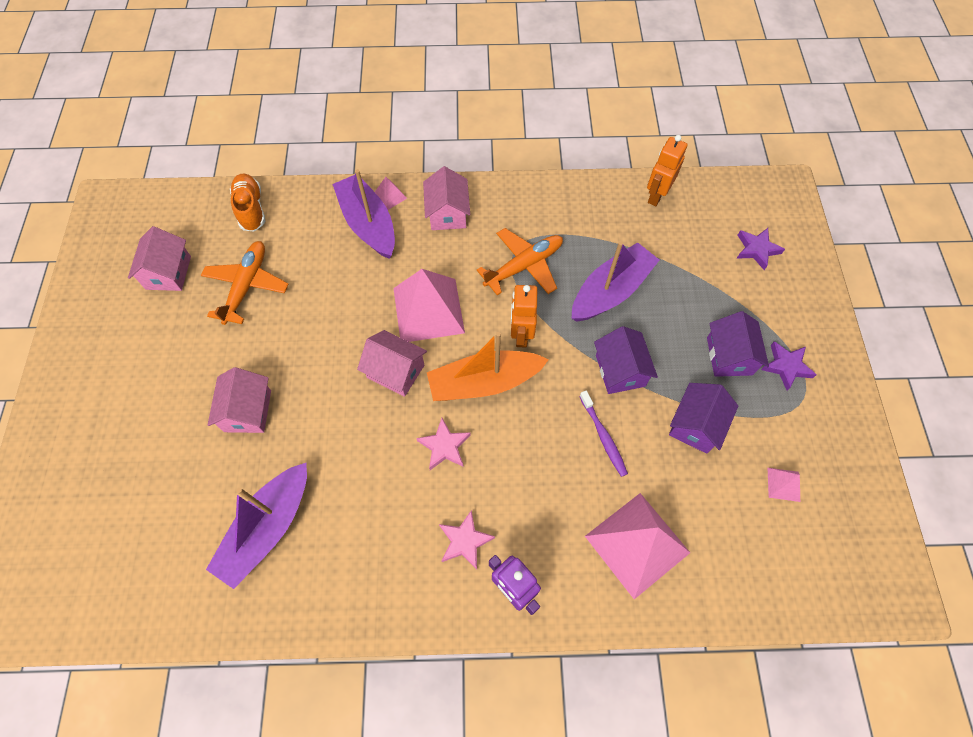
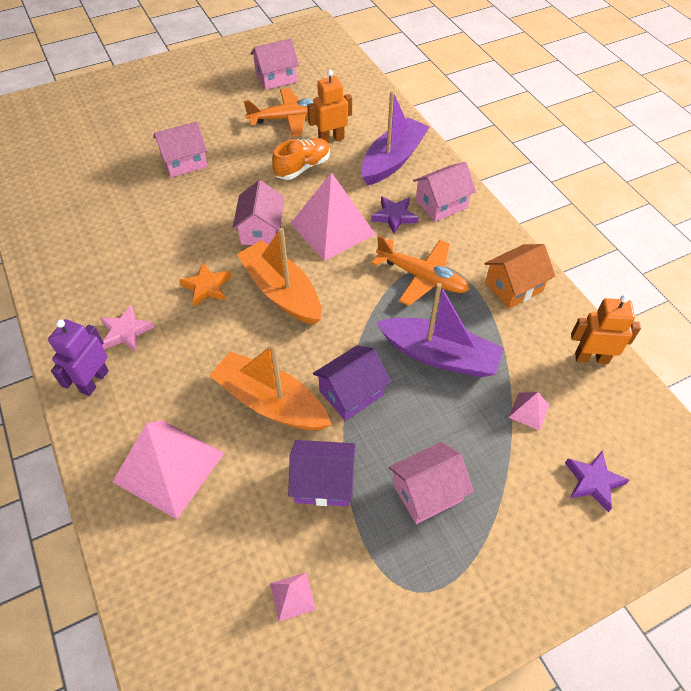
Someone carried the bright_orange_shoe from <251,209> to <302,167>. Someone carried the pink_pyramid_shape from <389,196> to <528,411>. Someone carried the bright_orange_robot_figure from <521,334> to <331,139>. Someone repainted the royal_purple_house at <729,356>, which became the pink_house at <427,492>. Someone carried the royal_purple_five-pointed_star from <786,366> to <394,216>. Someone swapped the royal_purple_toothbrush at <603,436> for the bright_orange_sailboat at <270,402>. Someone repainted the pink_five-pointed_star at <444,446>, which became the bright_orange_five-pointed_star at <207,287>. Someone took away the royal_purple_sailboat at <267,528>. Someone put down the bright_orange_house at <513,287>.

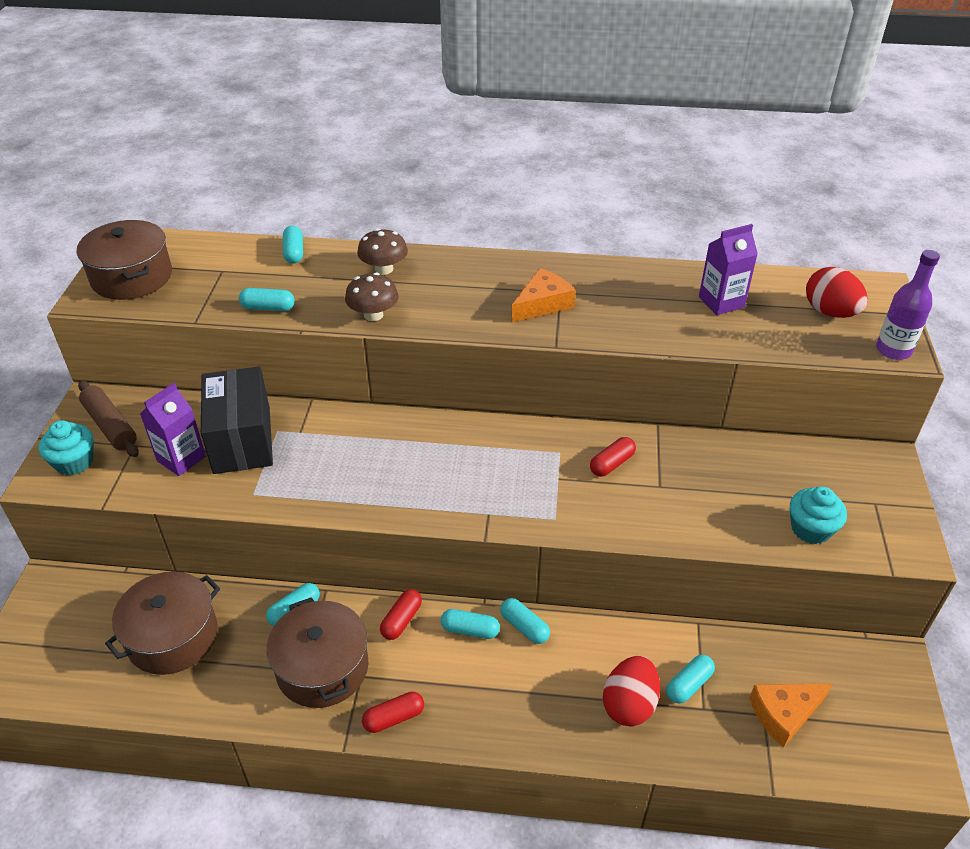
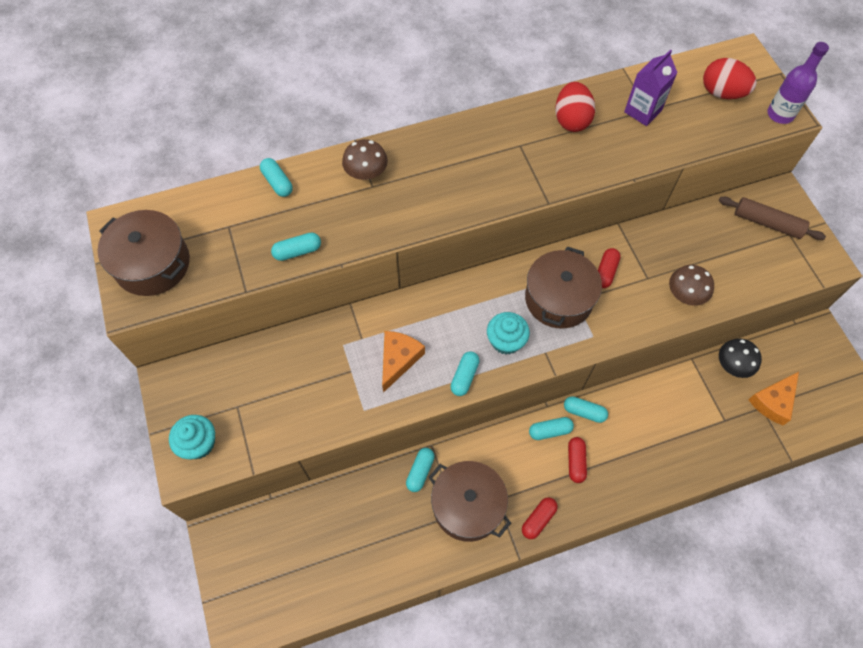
Someone carried the bright_orange_cheese from <542,304> to <398,359>. Someone carried the brown_fungus from <373,315> to <685,294>. Someone took away the jet-black_package at <242,440>. Someone carried the brown_dough_roller from <110,426> to <767,223>. Someone took away the royal_purple_milk_carton at <181,459>. Someone carried the aqua_muffin from <811,529> to <506,341>. Someone carried the brown_stockpot from <172,636> to <559,298>. Someone carried the crimson_capsule from <401,620> to <575,462>. Someone carried the aqua_capsule from <688,685> to <464,377>. Someone carried the crimson_egg_shape from <629,704> to <571,120>. Someone put down the jet-black_fungus at <733,365>.

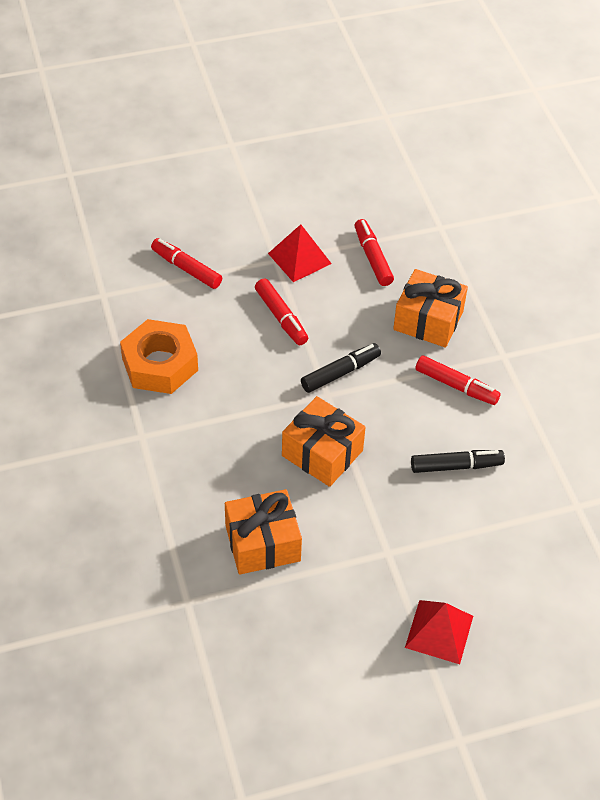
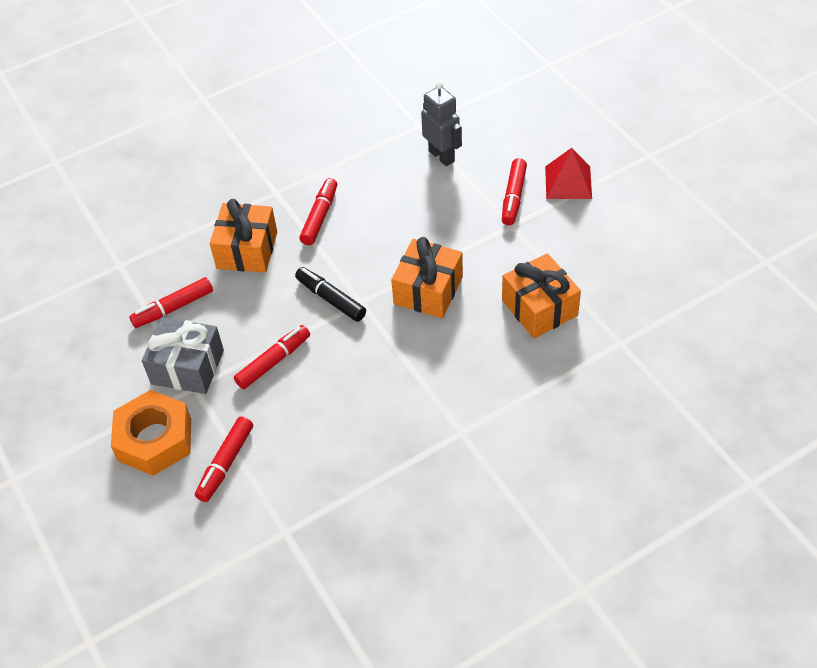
Someone swapped the crimson_pyramid_shape at <299,258> for the gray_gift at <187,367>. Someone carried the bright_orange_hexagon_nut from <160,364> to <154,439>. Someone took away the jet-black_marker at <456,466>. Someone put down the gray_robot_figure at <442,156>. Someone put down the crimson_marker at <513,197>.

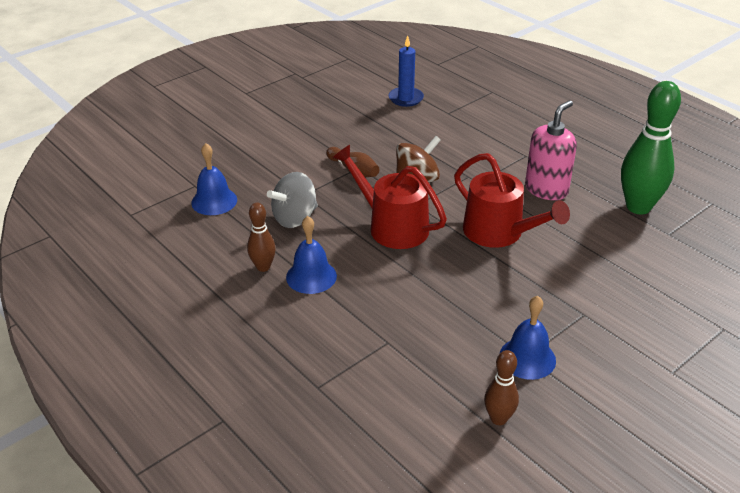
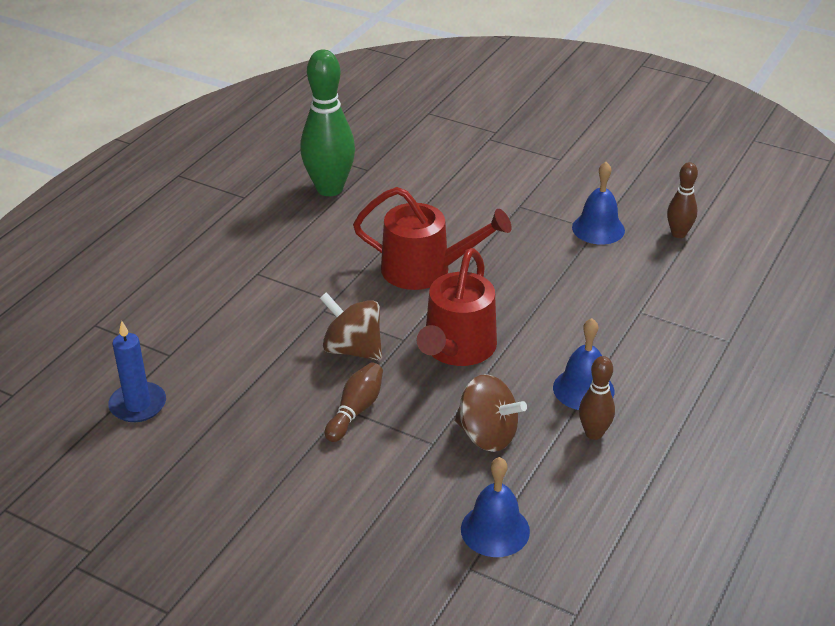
Someone took away the pink_pump_bottle at <546,189>. Someone rotated the crimson_sprinkling_can at <499,233> by 75 degrees clockwise. Someone repainted the gray_spinning_top at <295,218>, which became the brown_spinning_top at <487,435>.

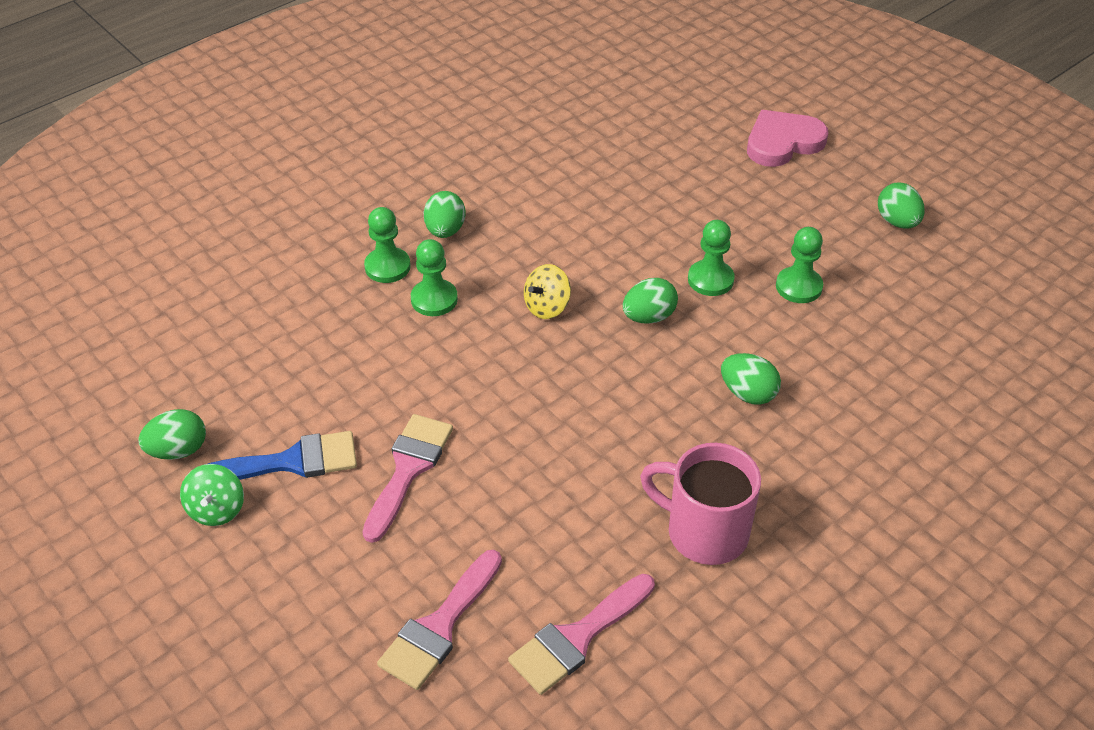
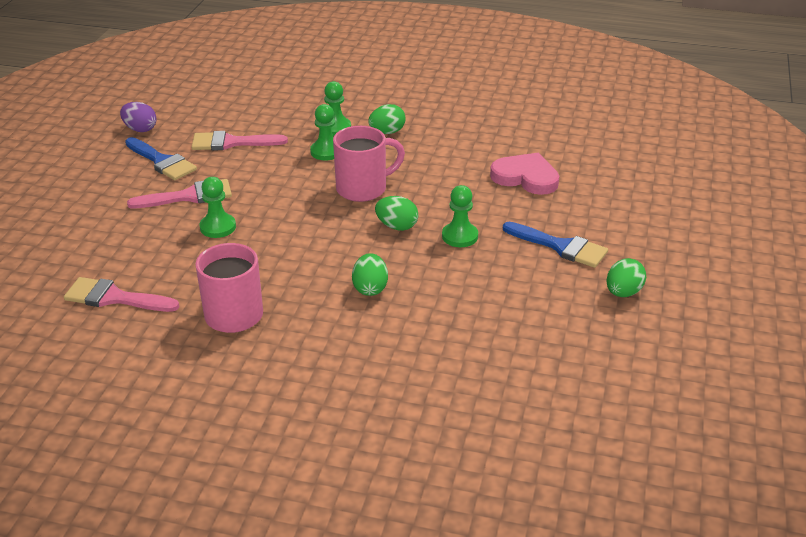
Someone carried the pink_heart_shape from <783,142> to <526,177>. Someone carried the emerald_pawn from <798,287> to <218,227>. Someone swapped the bright_yellow_spinning_top at <547,307> for the pink_tea_mug at <363,189>. Someone repainted the emerald_egg_shape at <178,450>, which became the royal_purple_egg_shape at <140,129>. Someone took away the emerald_spinning_top at <216,509>. Someone carried the pink_paintbrush from <439,626> to <232,143>. Someone put down the blue_paintbrush at <560,246>.

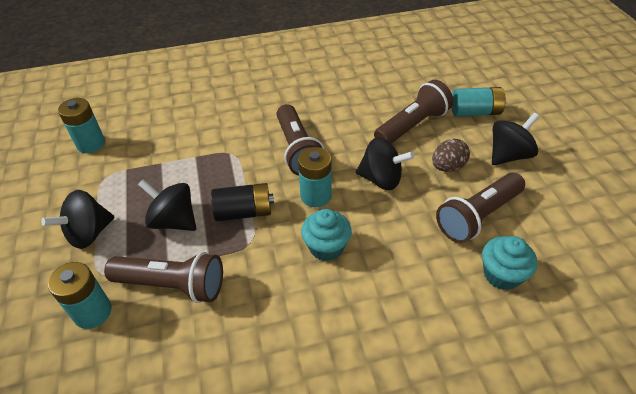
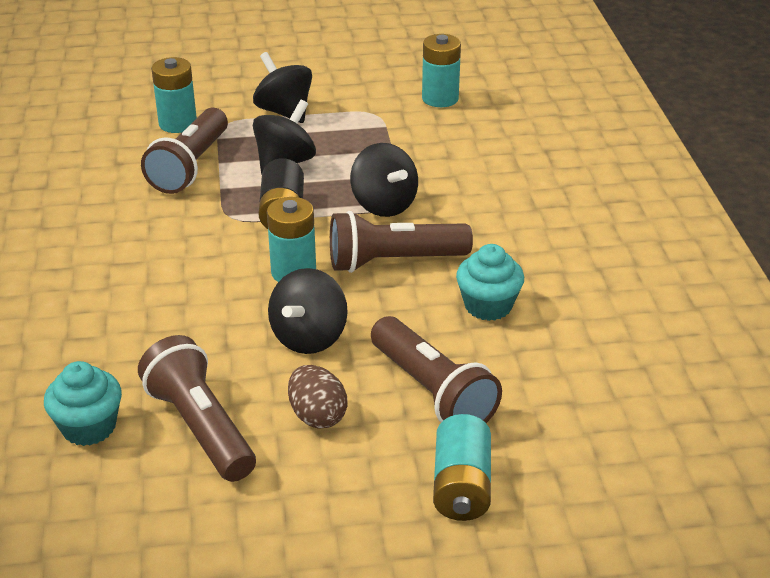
Someone carried the jet-black_spinning_top from <508,155> to <384,205>. Someone carried the aqua_muffin from <326,247> to <488,306>.

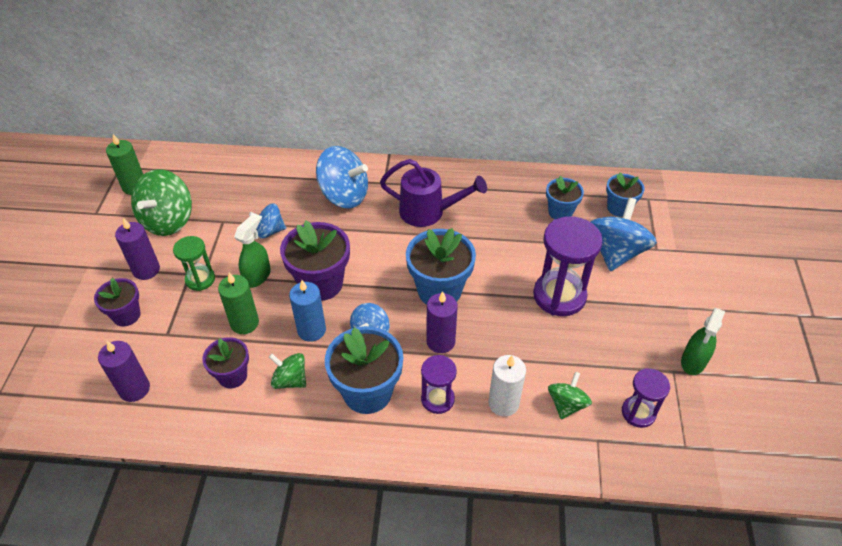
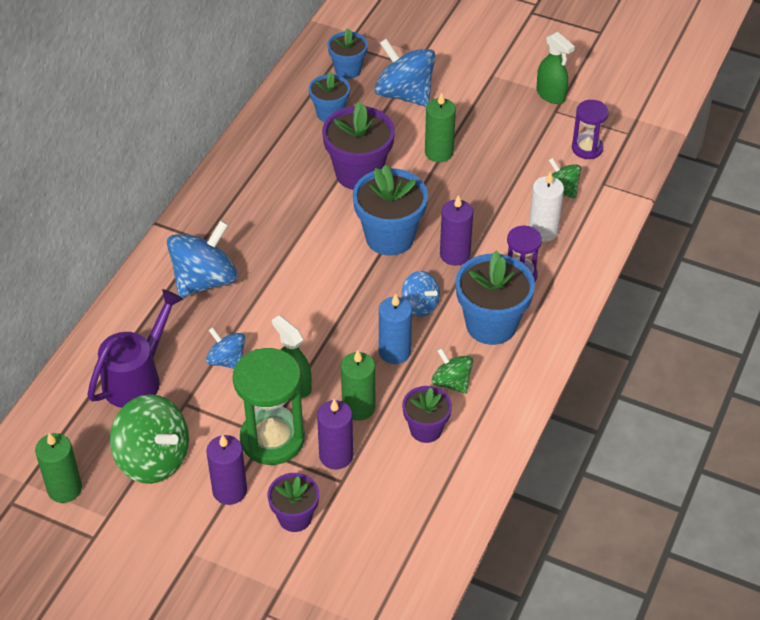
Someone carried the royal_purple_sprinkling_can from <428,212> to <137,378>. Someone rotated the blue_spinning_top at <270,231> by 120 degrees clockwise. Someone swapped the royal_purple_hourglass at <559,296> for the emerald_candle at <439,152>. Someone carried the royal_purple_plant_pot from <321,283> to <359,173>. Someone scaled the emerald_hourglass at <200,279> by 1.76. Someone carried the royal_purple_candle from <134,389> to <336,456>. Someone rotated the emerald_spinning_top at <290,380> by 90 degrees clockwise.

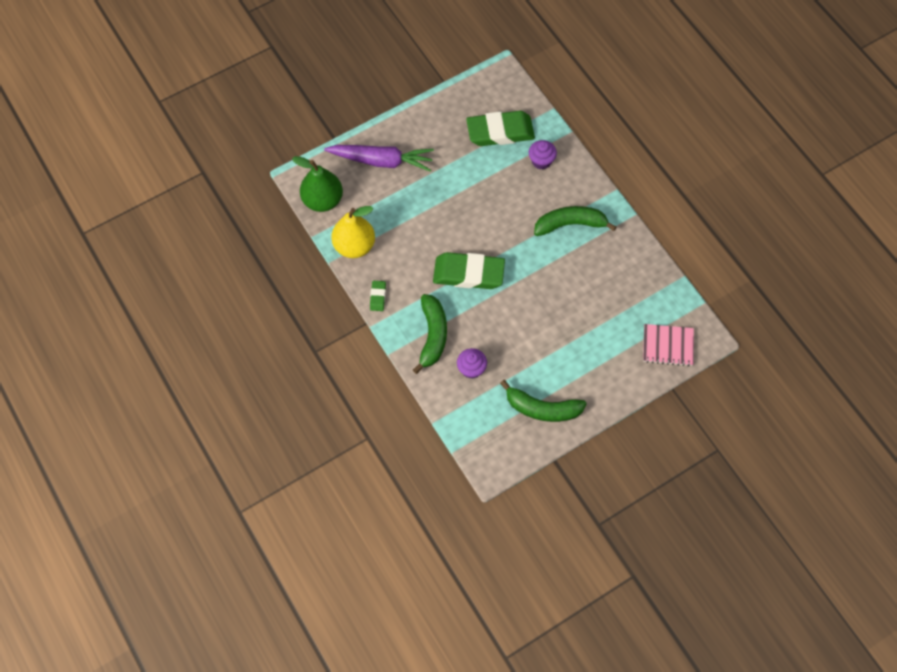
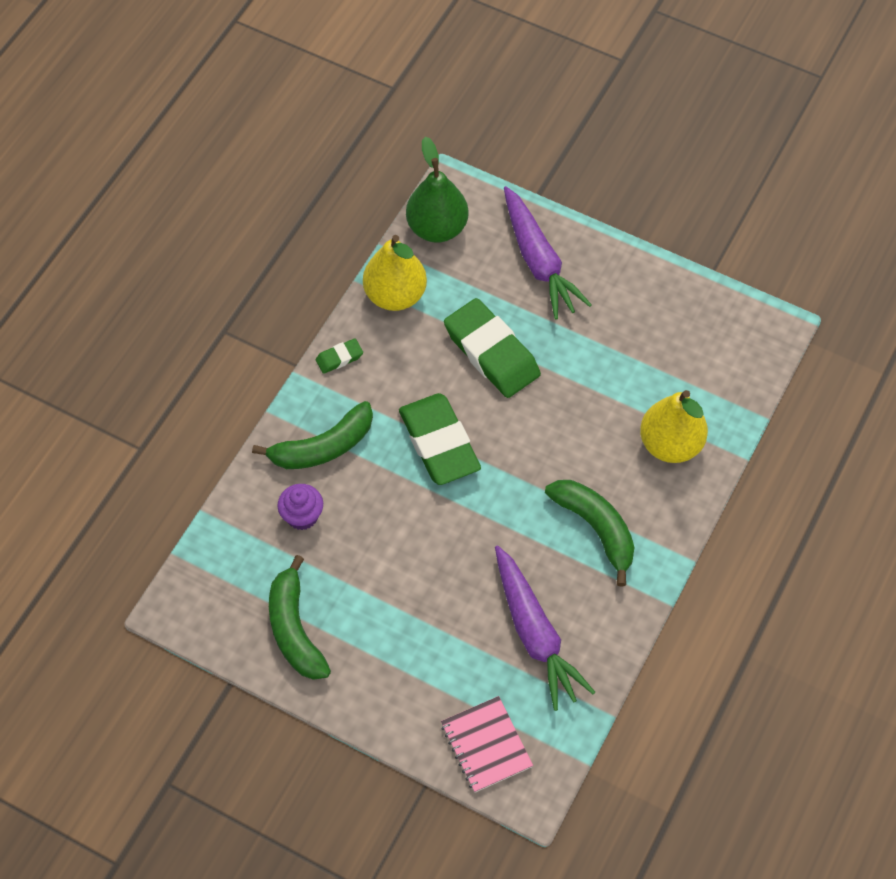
Someone carried the emerald_gum_eraser from <500,132> to <491,352>. Someone swapped the royal_purple_muffin at <541,161> for the bright_yellow_pear at <670,444>. Someone put down the royal_purple_root_vegetable at <535,633>.

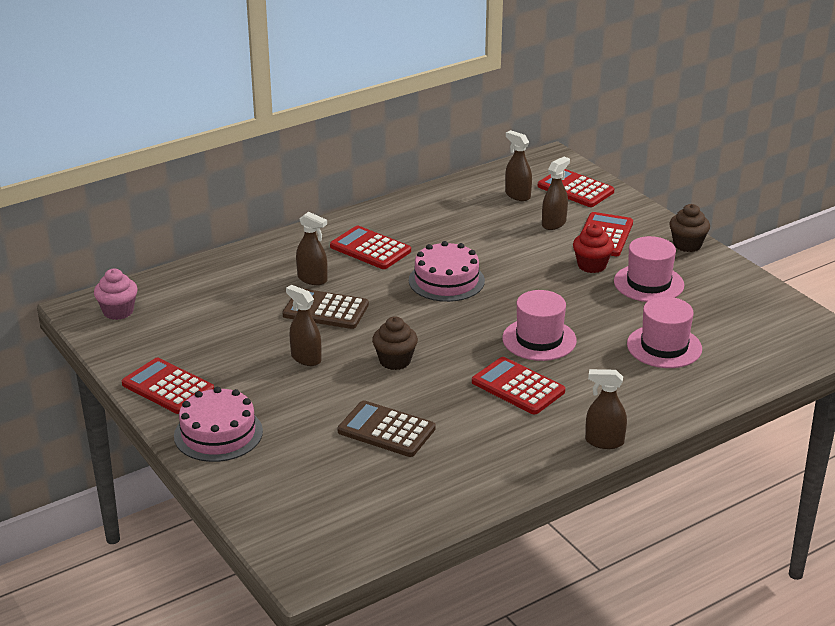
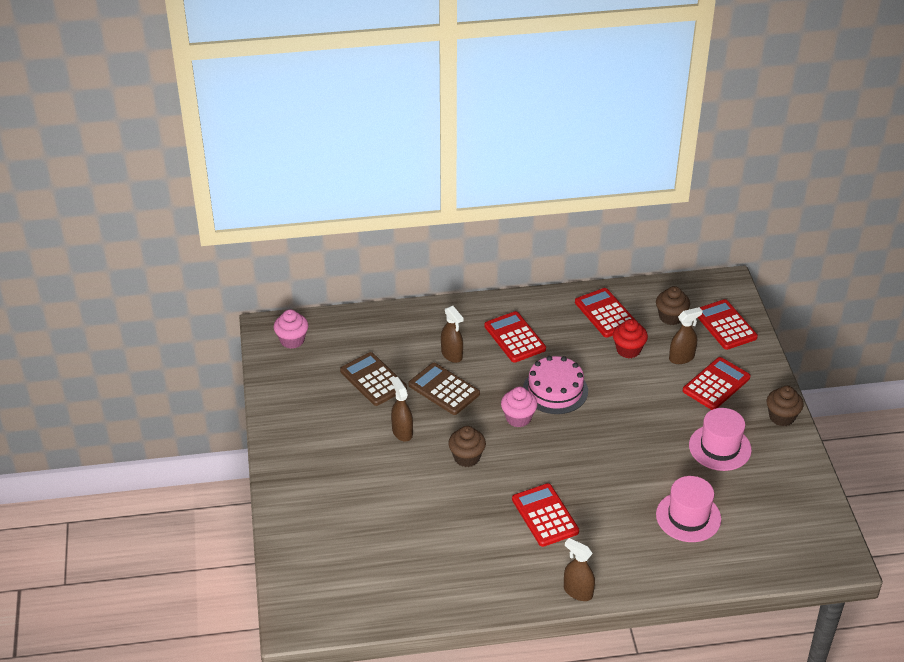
Someone swapped the brown_spray_bottle at <517,195> for the brown_muffin at <671,317>. Someone carried the crimson_muffin from <591,265> to <628,350>. Someone took away the pink_hat at <539,339>. Someone carried the crimson_pocket_calculator from <168,387> to <605,313>. Someone took away the pink_layer_cake at <218,433>. Someone carried the brown_pocket_calculator from <386,430> to <373,380>. Someone put down the pink_muffin at <518,418>.

